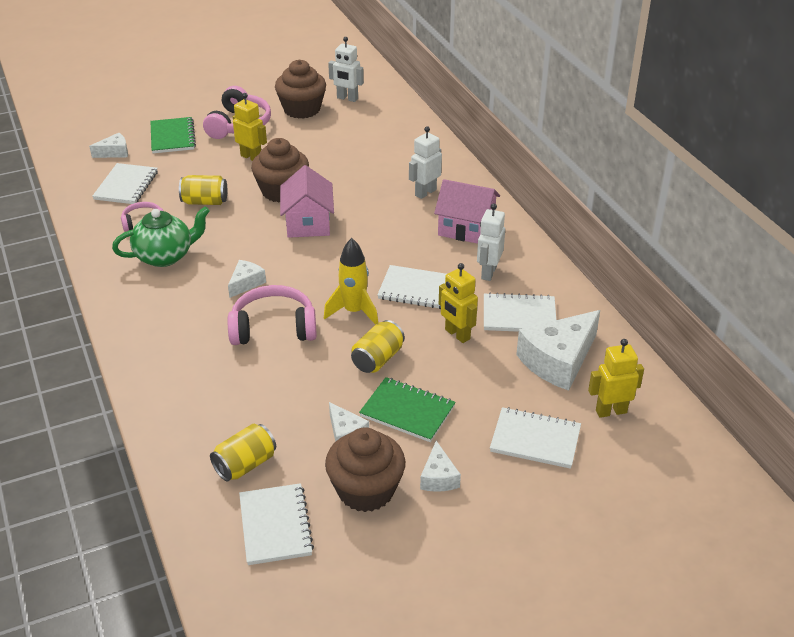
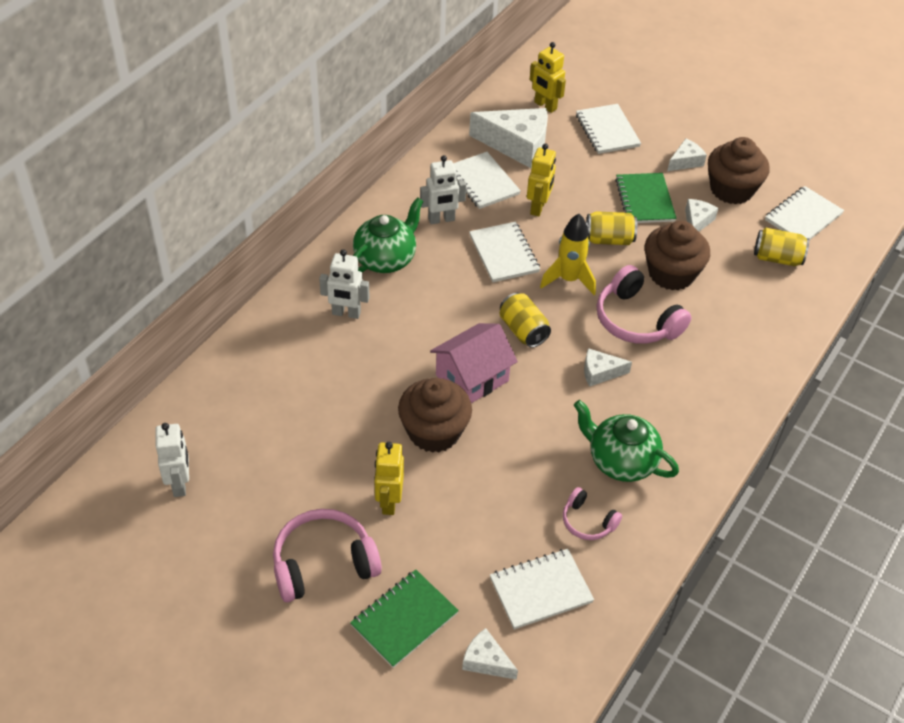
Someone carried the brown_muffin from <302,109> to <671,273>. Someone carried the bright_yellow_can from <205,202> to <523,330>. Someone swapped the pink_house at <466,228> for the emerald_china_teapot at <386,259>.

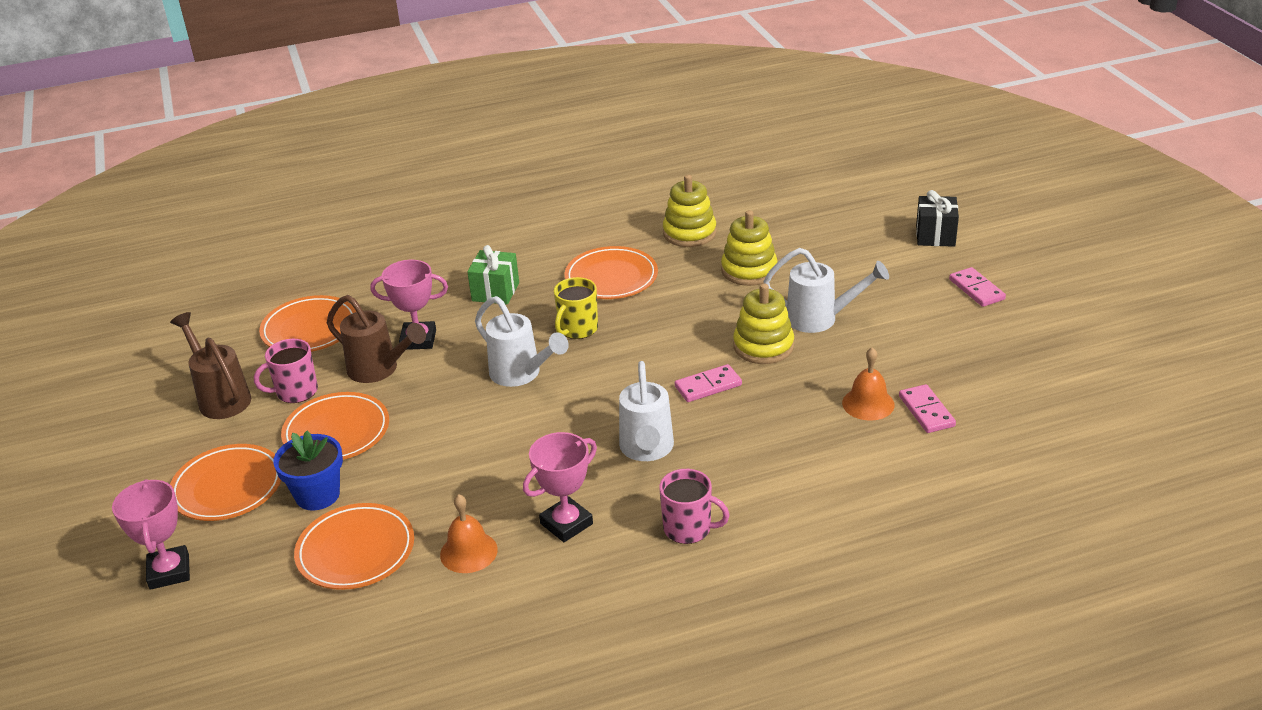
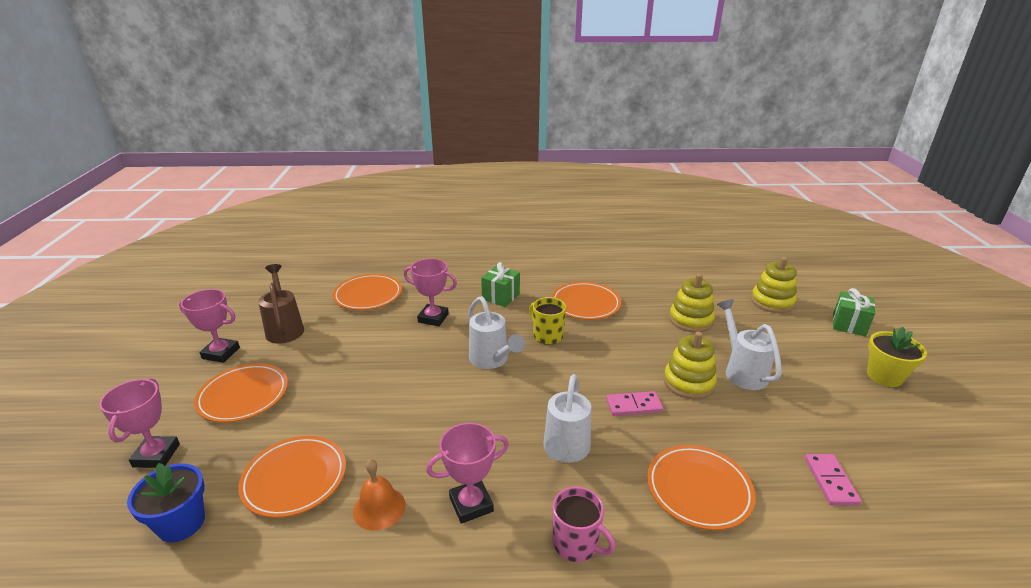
Someone carried the bright_yellow_ring_stacker from <689,233> to <772,302>. Someone repainted the jet-black_gift at <935,236>, which became the emerald_gift at <849,325>. Someone rotated the snow-white_sprinkling_can at <820,319> by 135 degrees counterclockwise. Someone swapped the pink_domino_tile at <976,289> for the bright_yellow_plant_pot at <884,376>. Someone rotated the bright_yellow_tea_mug at <577,329> by 90 degrees clockwise. Someone took away the brown_sprinkling_can at <379,370>. Someone took away the pink_tea_mug at <296,392>. Someone took away the bright_orange_hand_bell at <868,403>. Someone carried the bright_orange_dinner_plate from <336,432> to <698,489>. Someone carried the blue_plant_pot from <317,495> to <181,523>. Someone put down the pink_trophy at <221,353>.

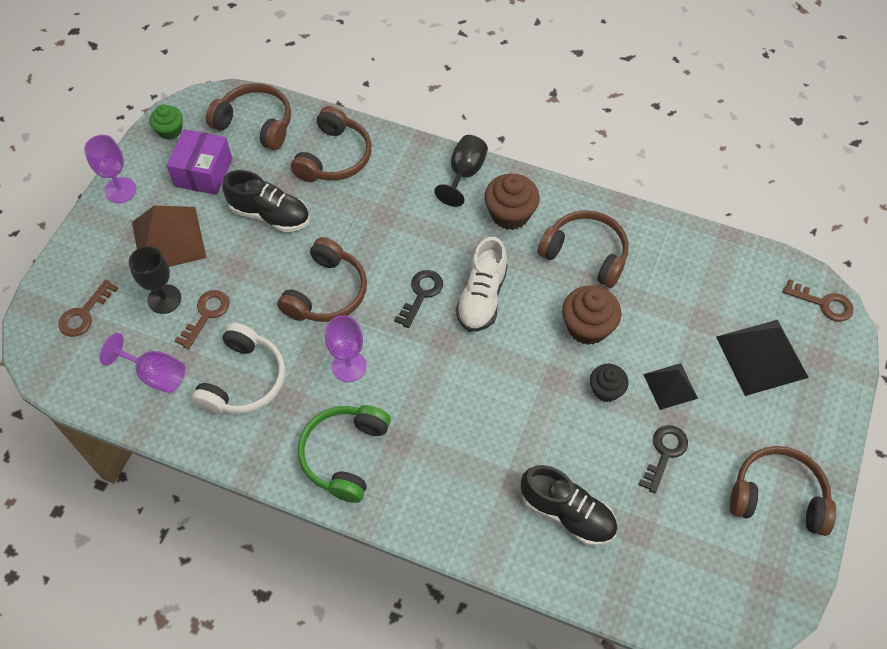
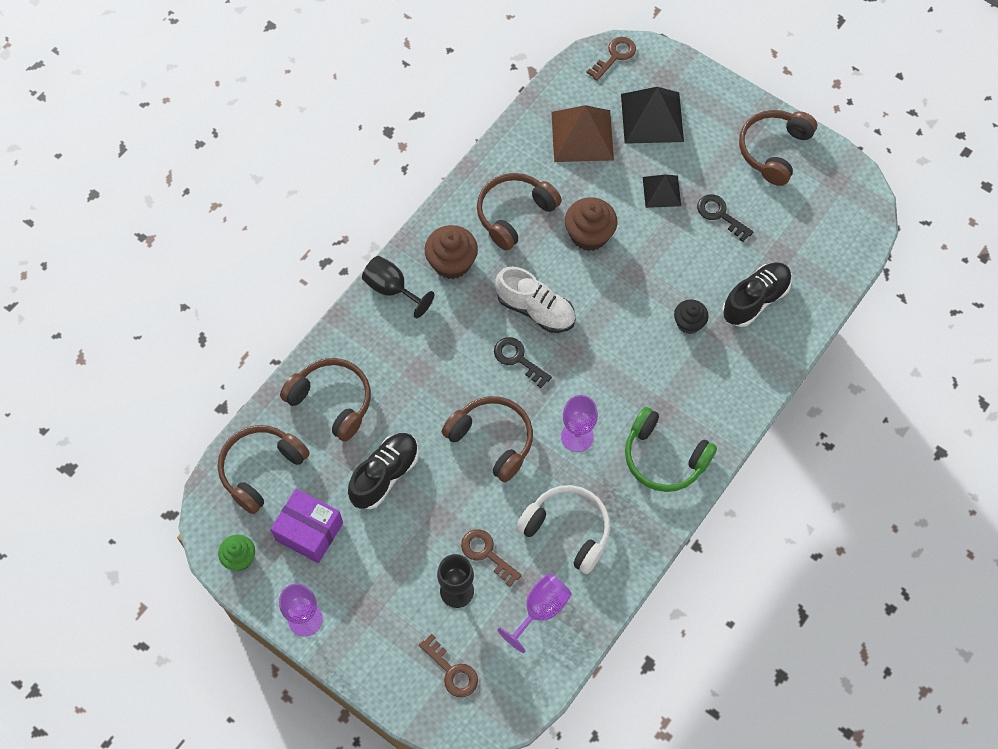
Someone carried the brown_pyramid_shape from <168,239> to <582,135>. Someone carried the jet-black_muffin from <606,390> to <689,323>.

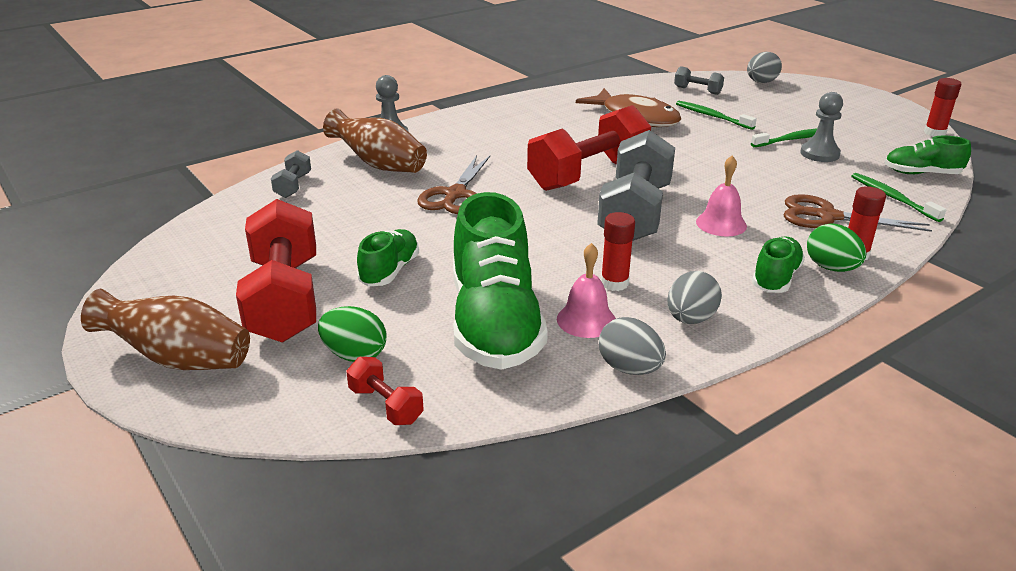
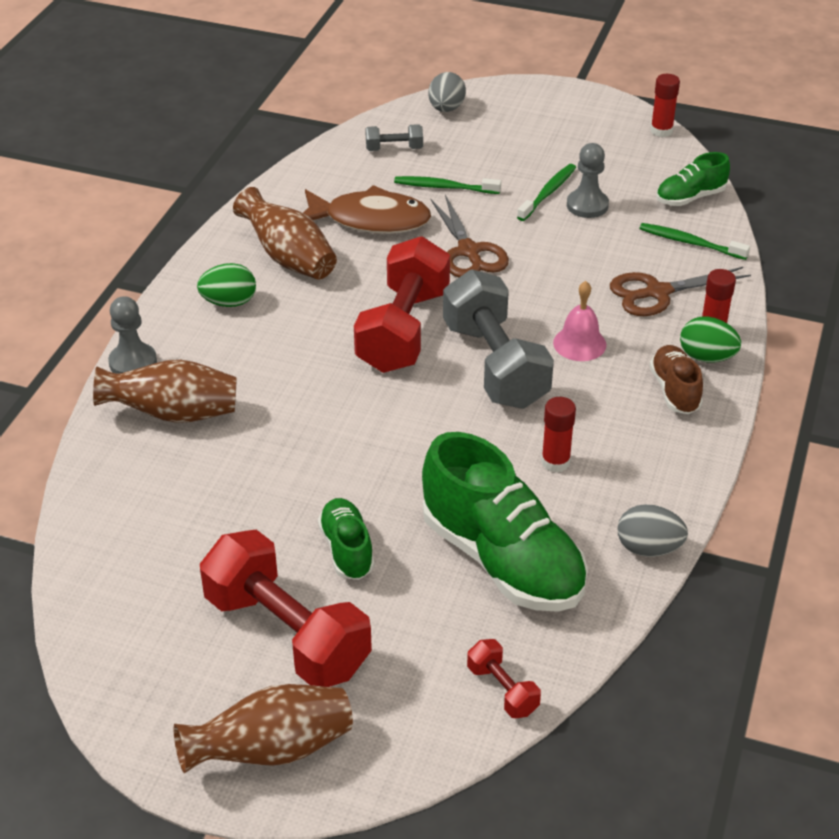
Someone took away the gray_dumbbell at <293,186>. Someone carried the brown_shears from <455,195> to <468,251>. Someone repainted the emerald_shoe at <775,278>, which became the brown_shoe at <674,391>. Someone took away the pink_hand_bell at <586,320>. Someone took away the gray_egg_shape at <690,319>. Someone carried the emerald_egg_shape from <354,355> to <229,302>. Someone rotated the crimson_dumbbell at <386,405> by 45 degrees clockwise. Someone put down the brown_flower_vase at <289,258>.

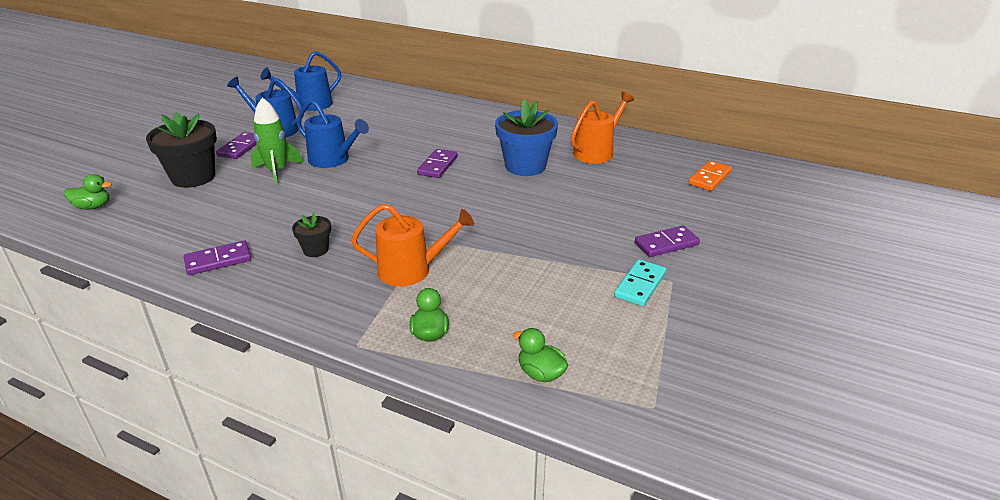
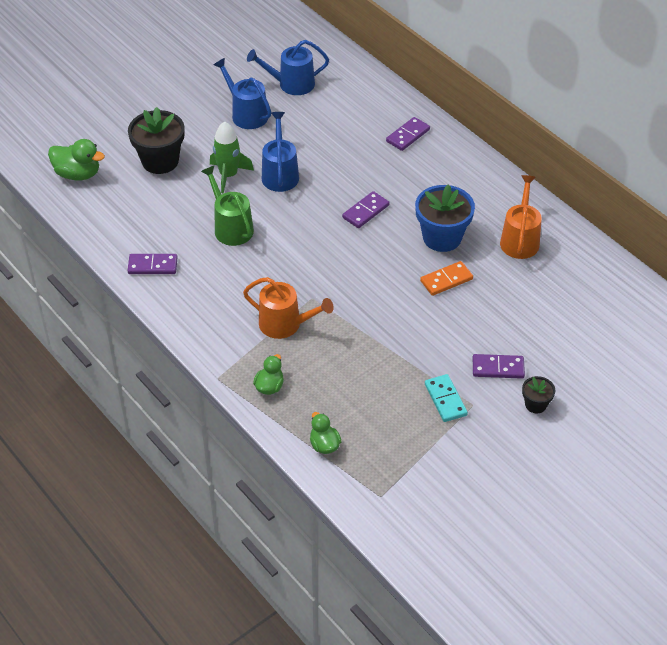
Someone rotated the bright_orange_sprinkling_can at <596,152> by 60 degrees counterclockwise. Someone rotated the blue_sprinkling_can at <333,160> by 150 degrees counterclockwise. Someone carried the royal_purple_domino_tile from <240,148> to <408,135>. Someone carried the bright_orange_domino_tile from <709,178> to <446,280>. Someone scaled the emerald_duck at <93,207> by 1.57. Someone carried the jet-black_plant_pot from <316,250> to <535,404>. Someone rotated the aqua_domino_tile at <640,285> by 75 degrees counterclockwise. Someone put down the emerald_sprinkling_can at <231,227>.

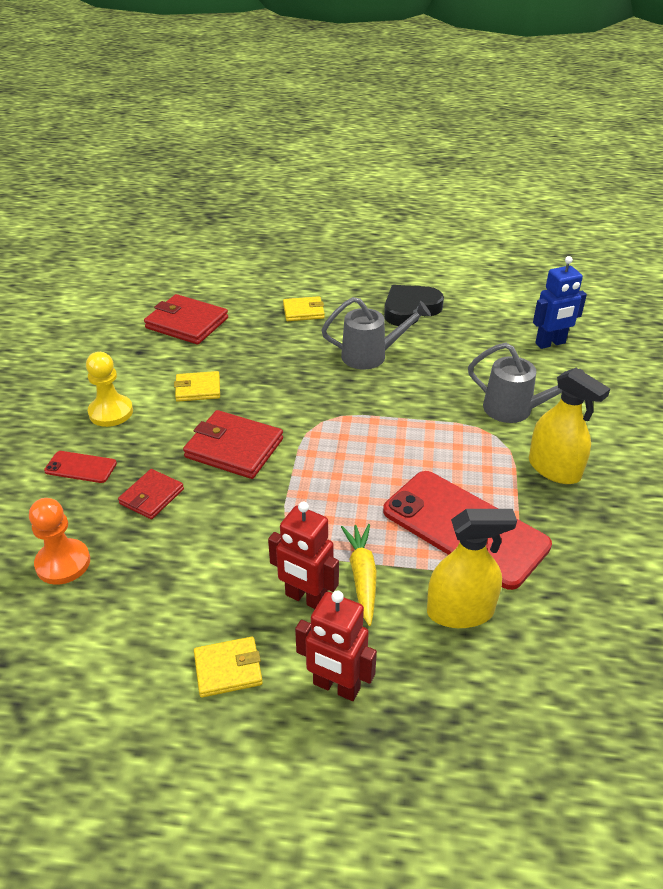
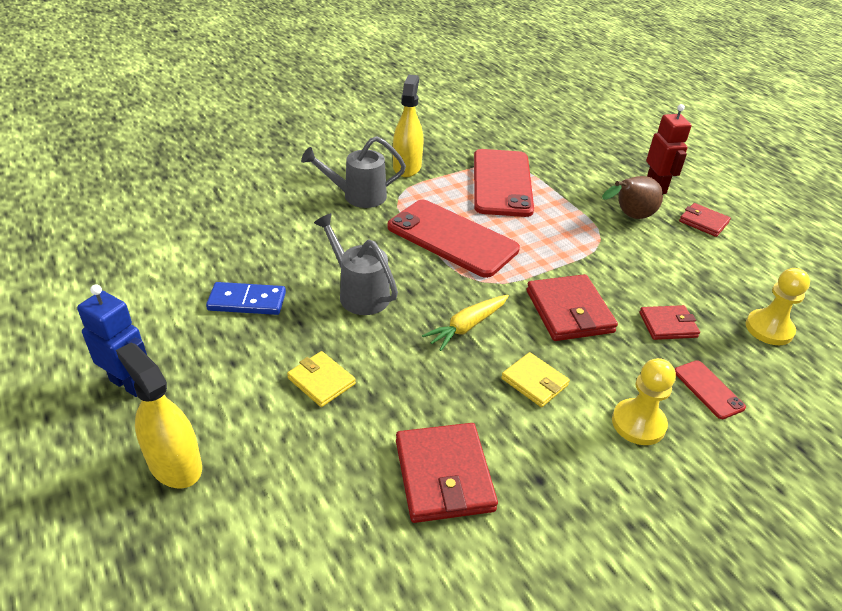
Someone carried the blue_robot_figure from <550,343> to <129,384>. Someone swapped the jet-black_heart_shape at <410,309> for the blue_domino_tile at <247,301>. Someone rotated the gray_sprinkling_can at <515,410> by 90 degrees counterclockwise. Someone repainted the bright_orange_pawn at <63,563>, which became the bright_yellow_pawn at <769,329>. Someone swapped the crimson_robot_figure at <306,598> for the brown_pear at <629,217>. Someone carried the bright_yellow_spray_bottle from <460,611> to <175,464>. Someone carried the bright_yellow_root_vegetable from <362,576> to <467,327>. Someone repainted the bright_yellow_wallet at <228,669>, which became the crimson_wallet at <703,222>. Someone put down the crimson_smartphone at <452,238>.

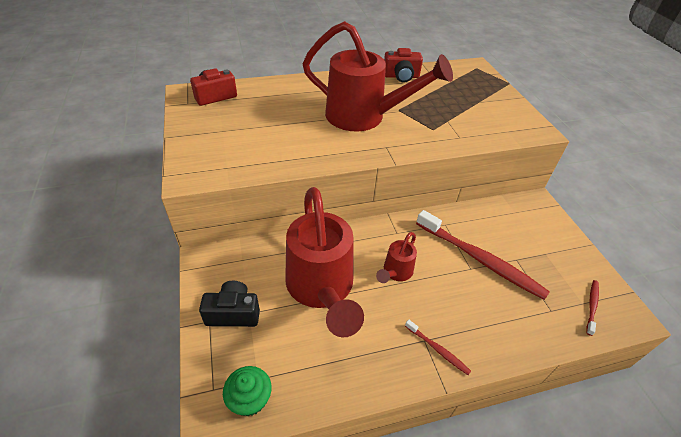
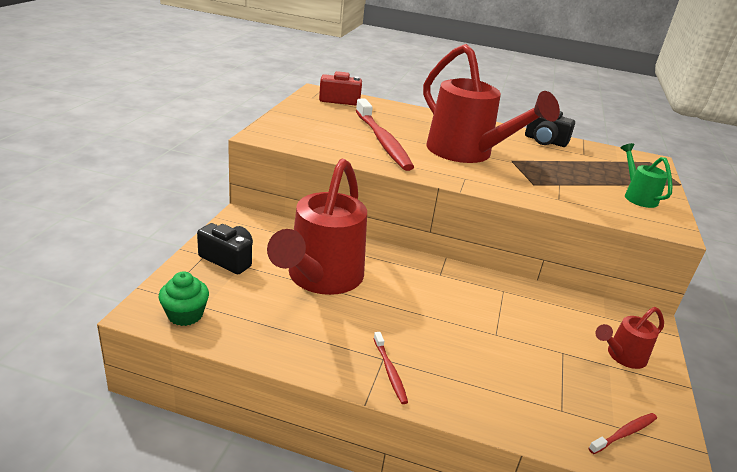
Someone repainted the crimson_compact_camera at <401,76>, which became the jet-black_compact_camera at <545,141>. Someone carried the crimson_toothbrush from <480,259> to <382,141>. Someone carried the crimson_sprinkling_can from <395,272> to <622,356>. Someone put down the emerald_sprinkling_can at <637,196>.

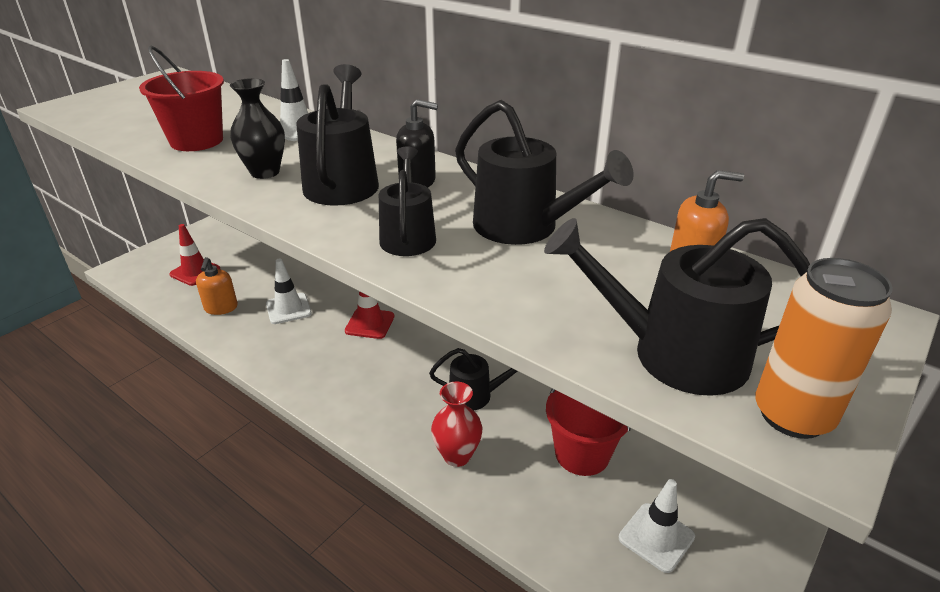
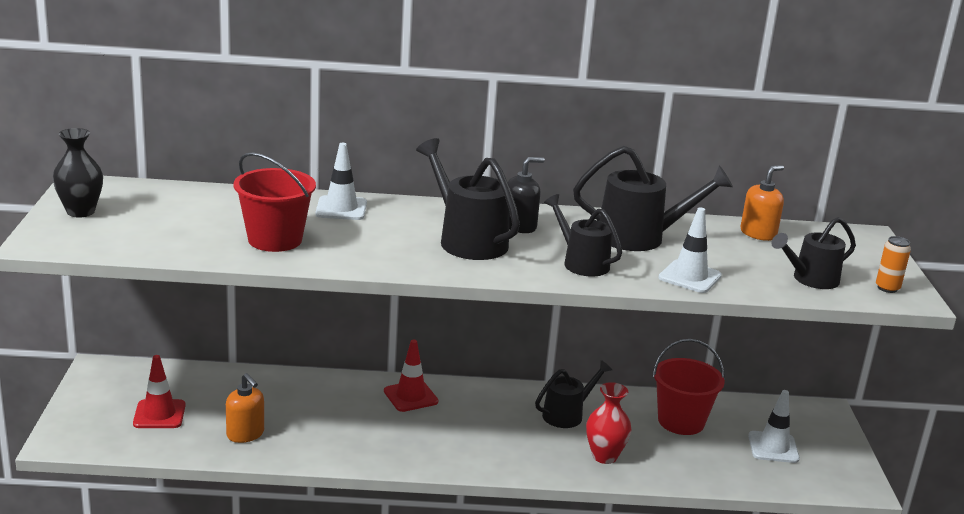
Someone carried the jet-black_flower_vase from <265,172> to <80,212>. Someone scaled the jet-black_sprinkling_can at <673,353> by 0.66. Someone scaled the bright_orange_can at <792,415> by 0.56. Someone carried the snow-white_traffic_cone from <288,309> to <690,277>.

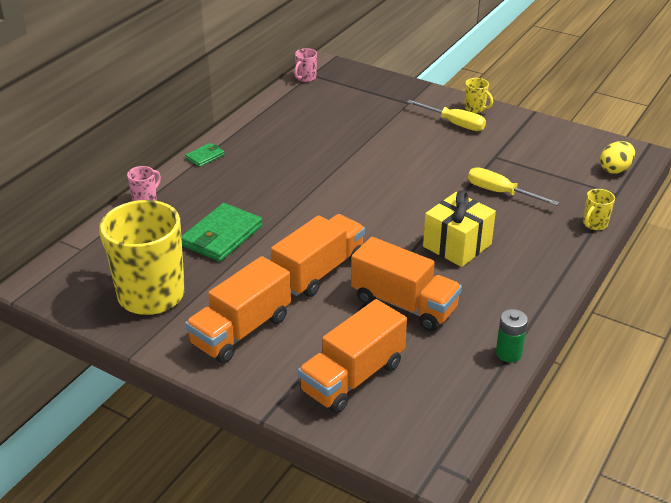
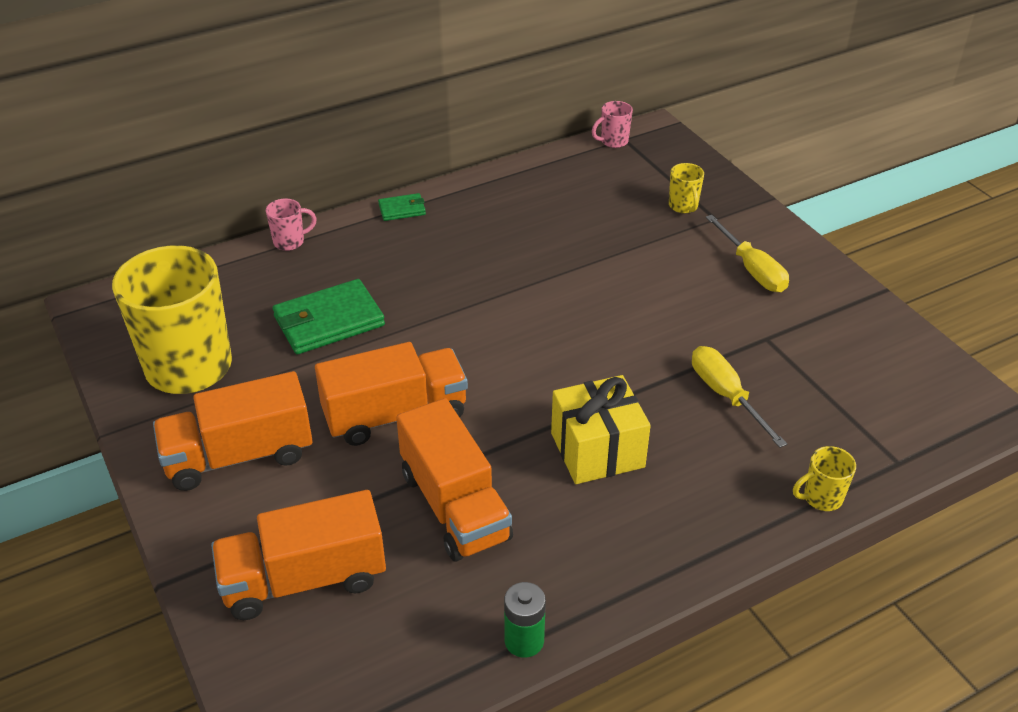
Someone carried the bright_yellow_tea_mug from <475,108> to <683,206>. Someone took away the bright_yellow_egg_shape at <615,169>.

